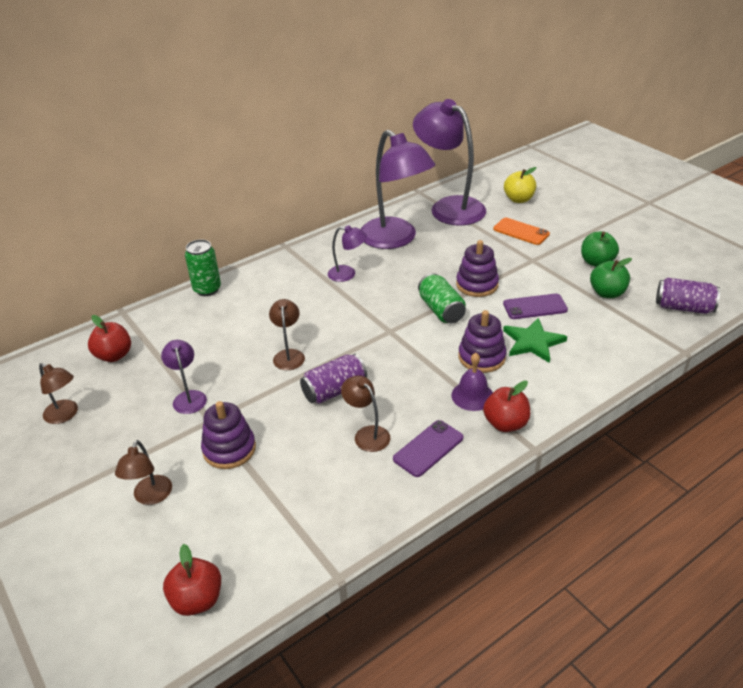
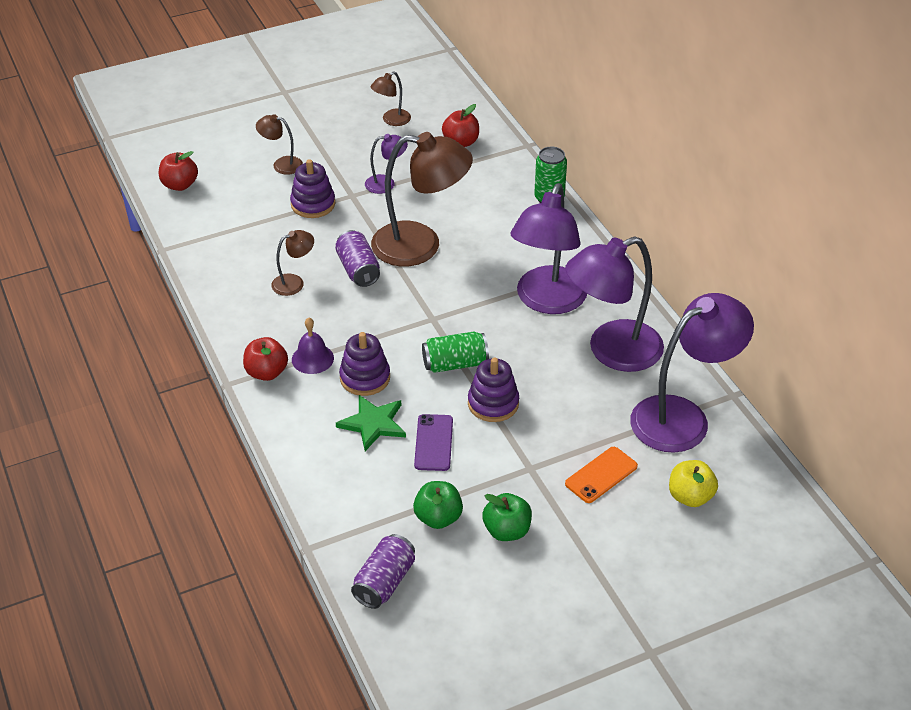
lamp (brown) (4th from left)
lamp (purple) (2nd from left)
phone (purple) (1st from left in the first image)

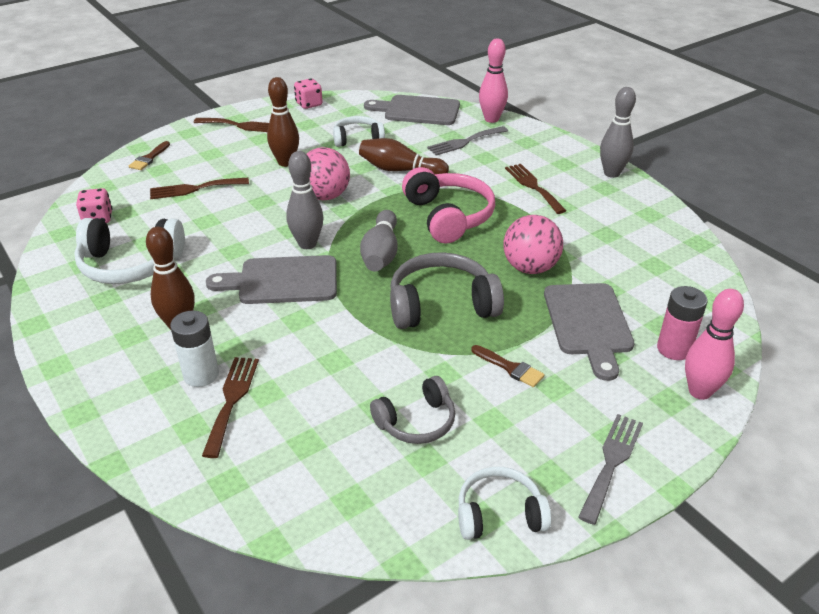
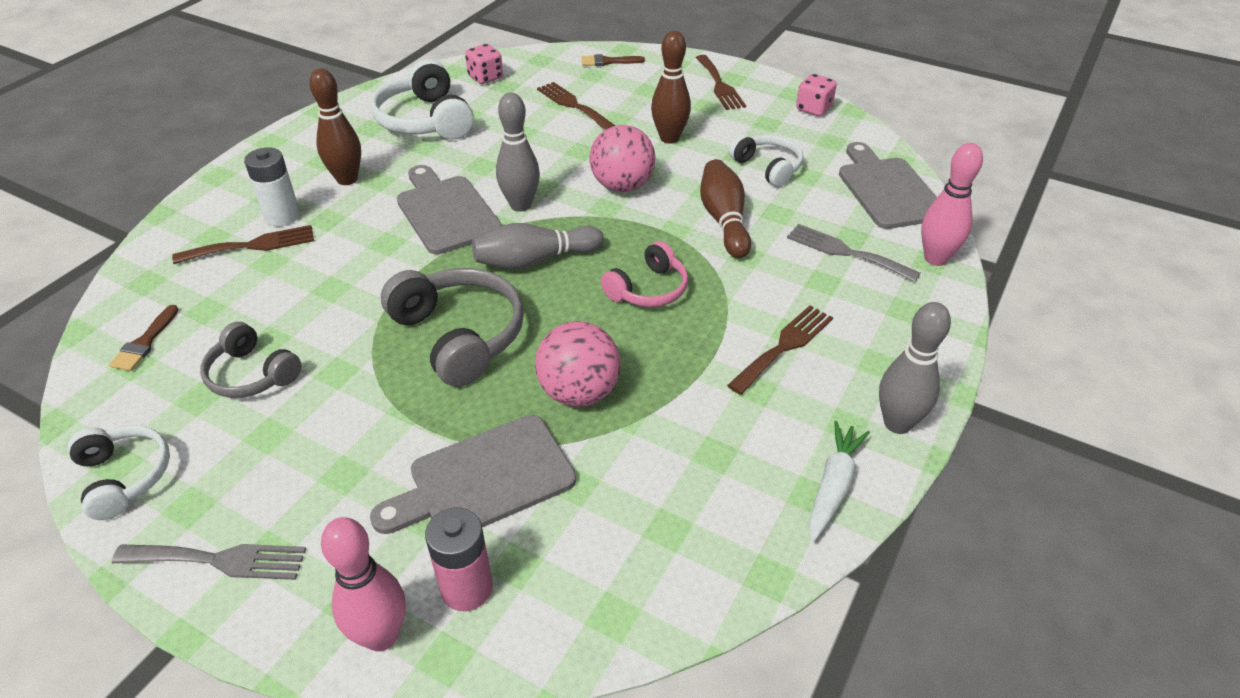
brush (brown) (1st from left)
headphones (pink)
carrot (white)

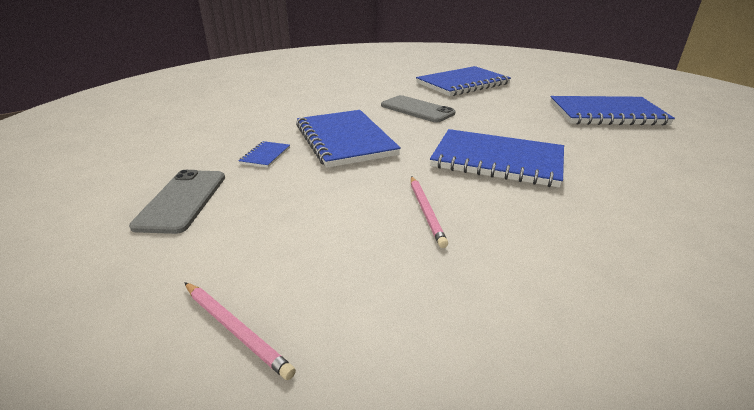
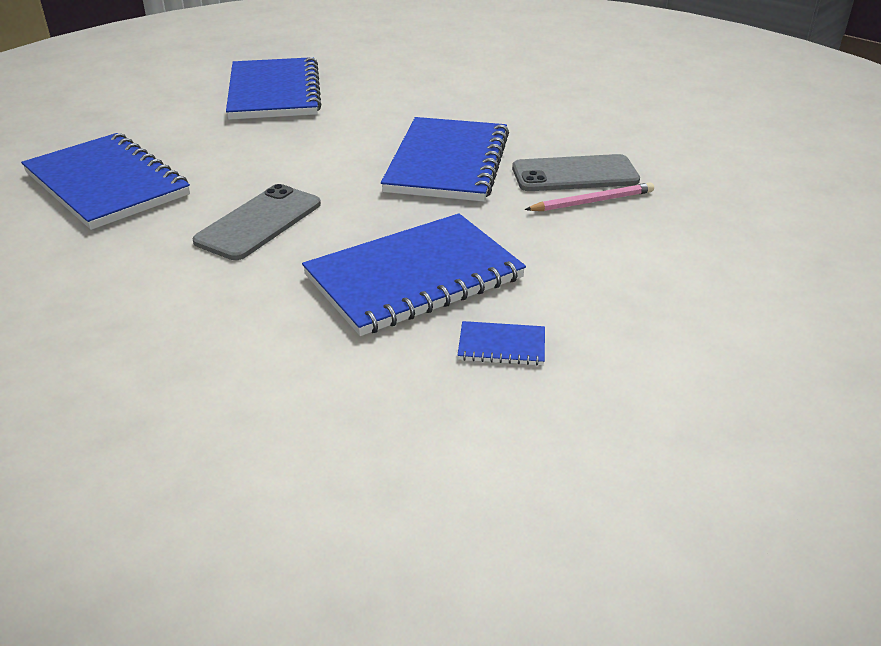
phone (grey) (2nd from left)
pencil (pink) (1st from left in the first image)

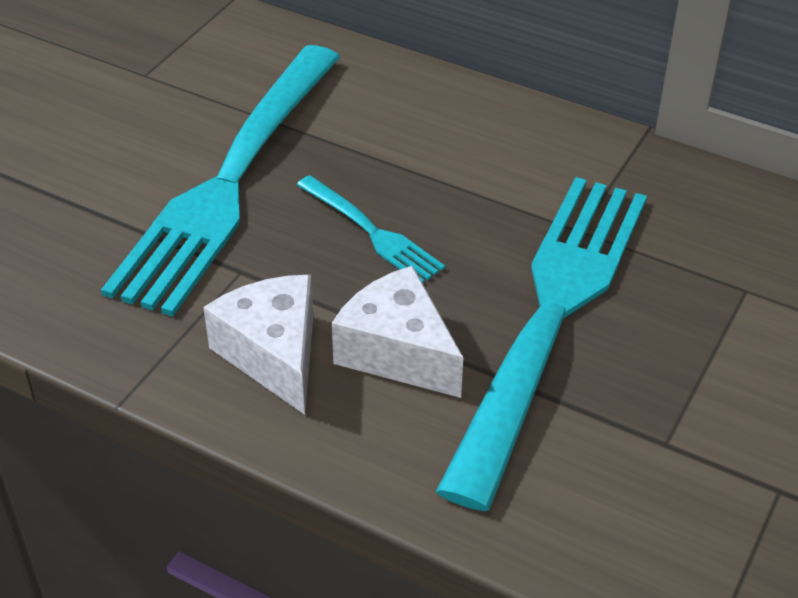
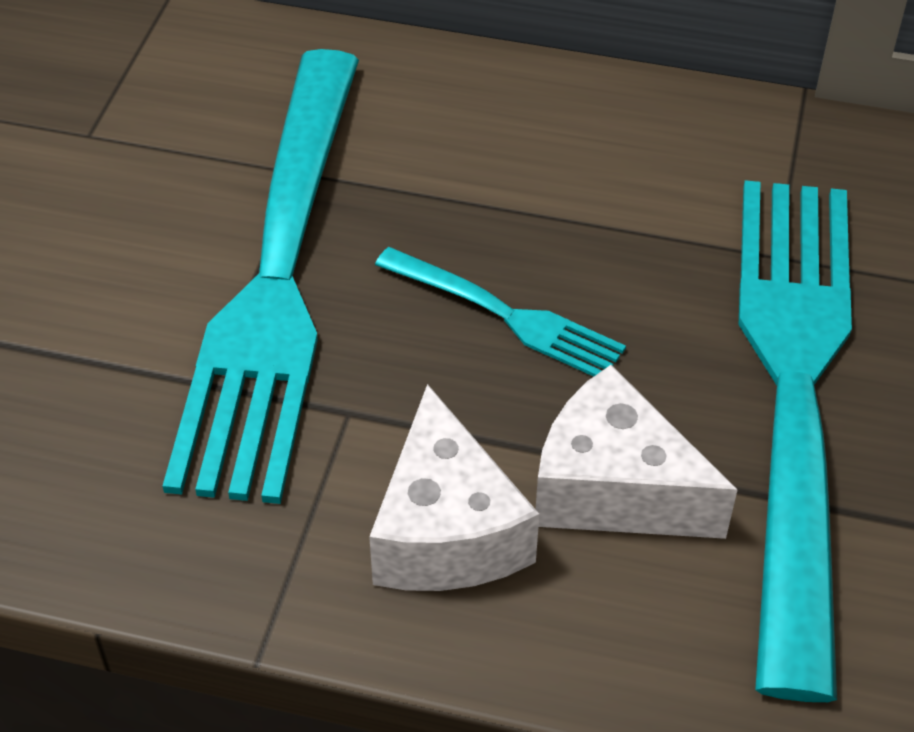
cheese (white) (1st from left)

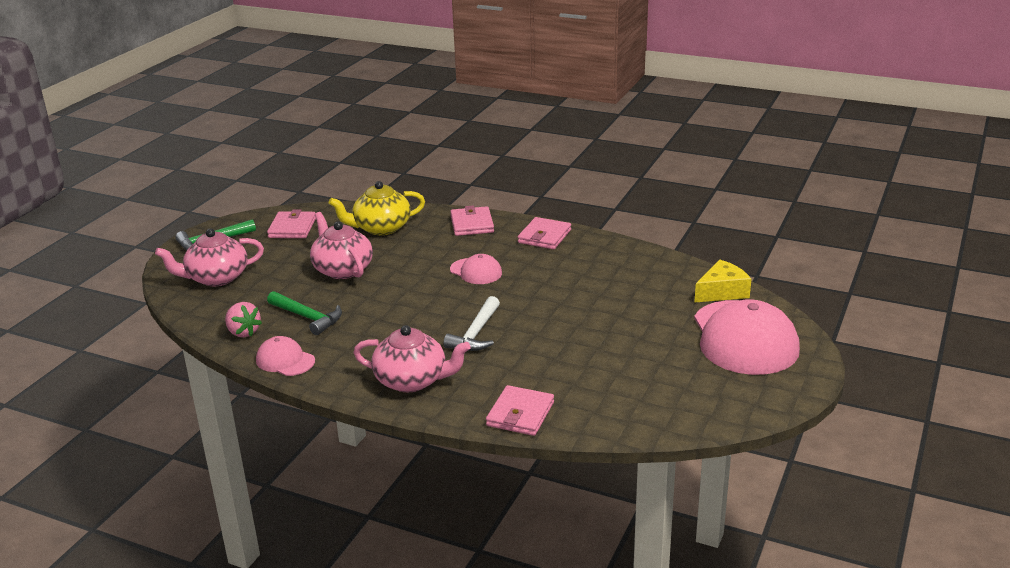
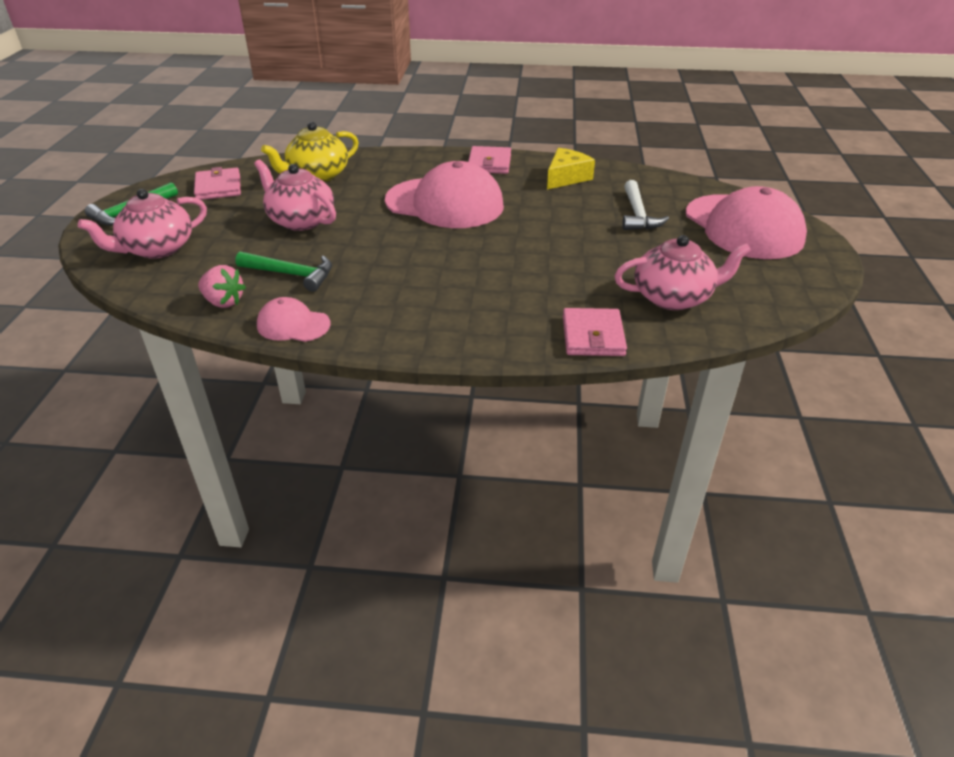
cap (pink) (2nd from left)
cheese (yellow)
teapot (pink) (3rd from left)
hammer (white)
wallet (pink) (2nd from left in the first image)

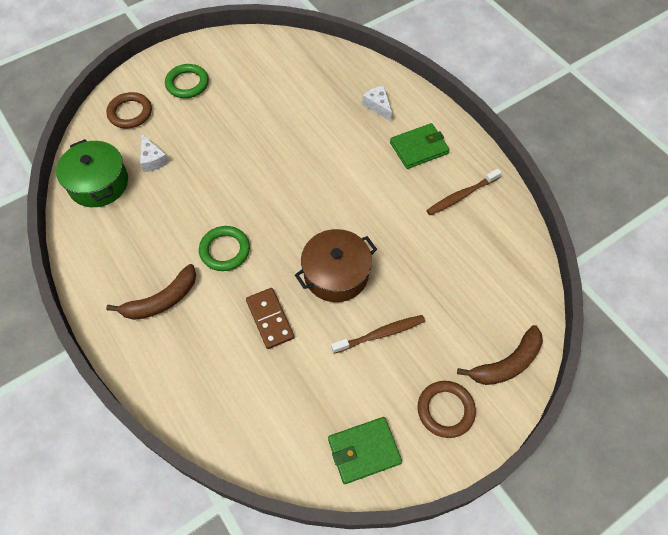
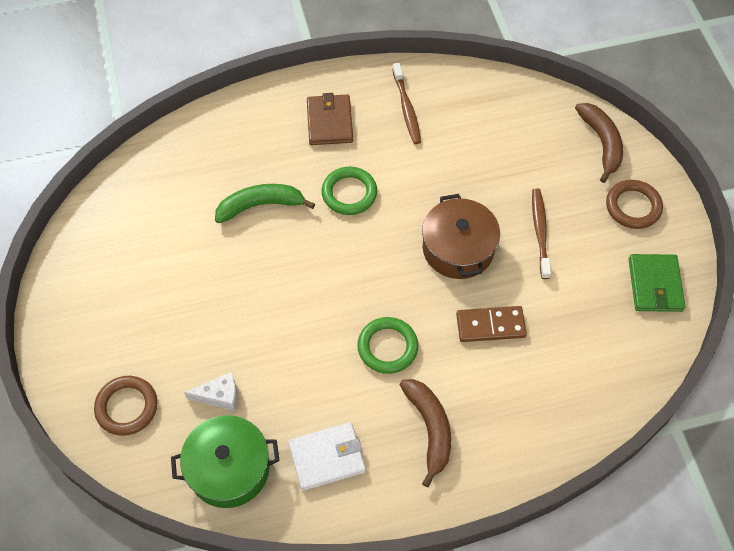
banana (green)
wallet (white)
wallet (brown)
ring (green) (1st from left)
cheese (white) (2nd from left in the first image)

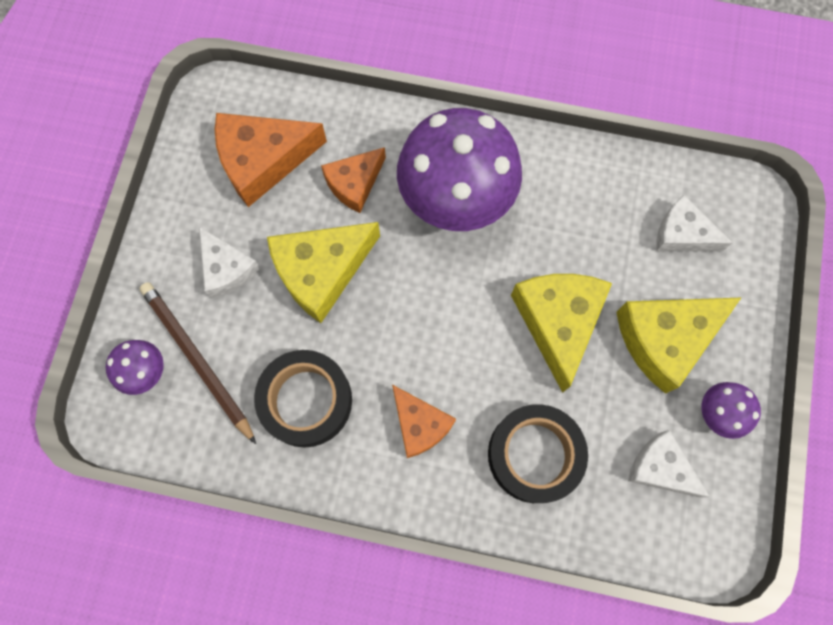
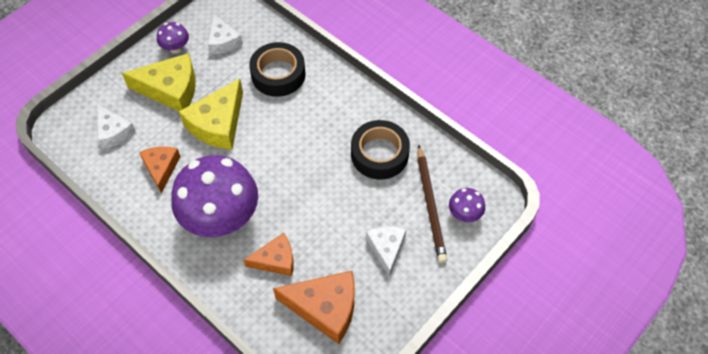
cheese (orange) (1st from left)
cheese (yellow) (1st from left in the first image)

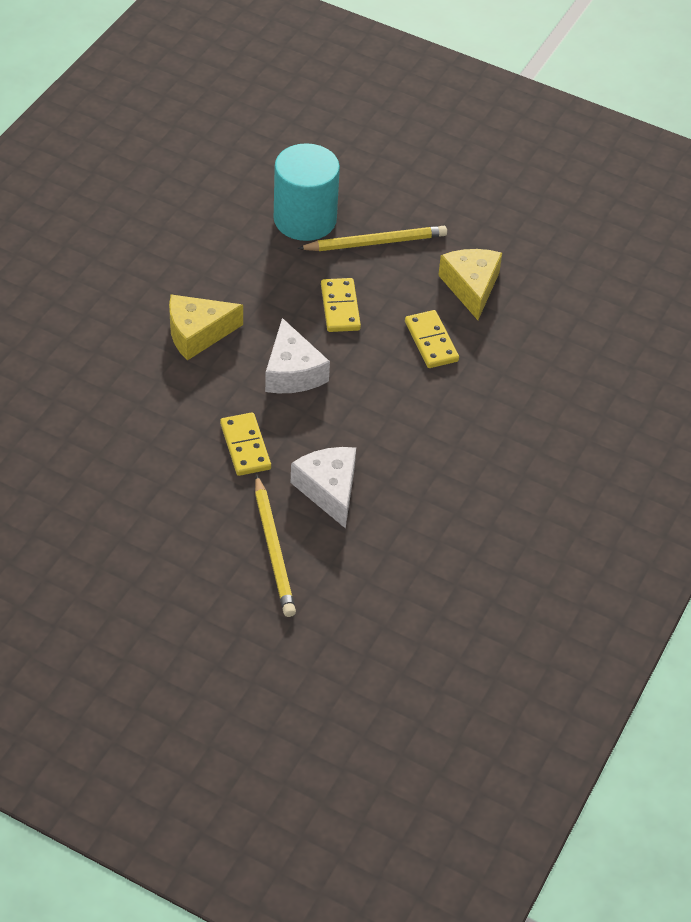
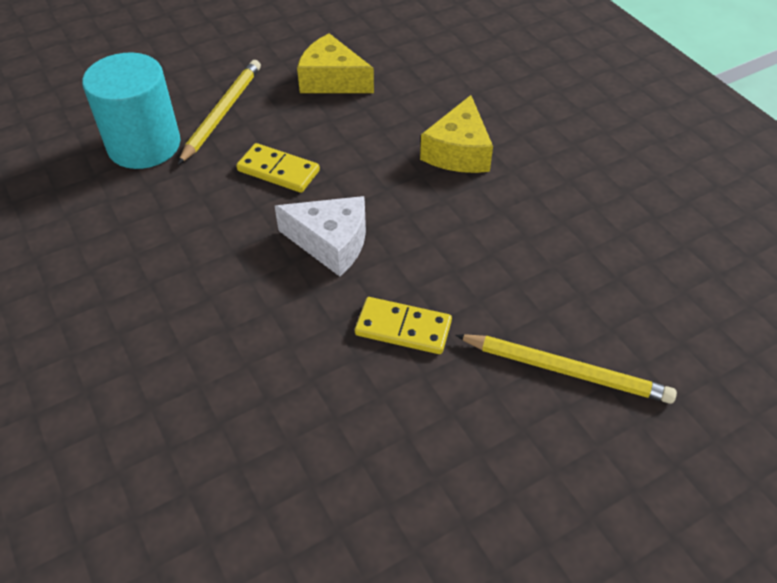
cheese (yellow) (2nd from left)
cheese (white) (2nd from left in the first image)
domino (yellow) (3rd from left in the first image)

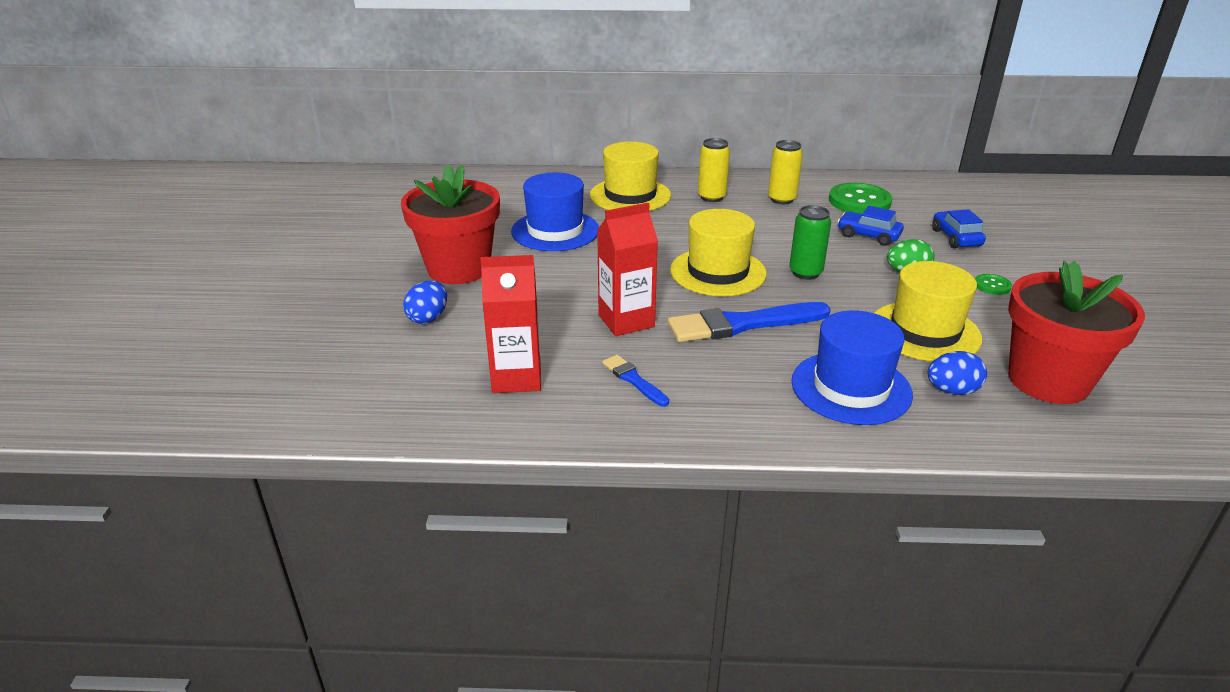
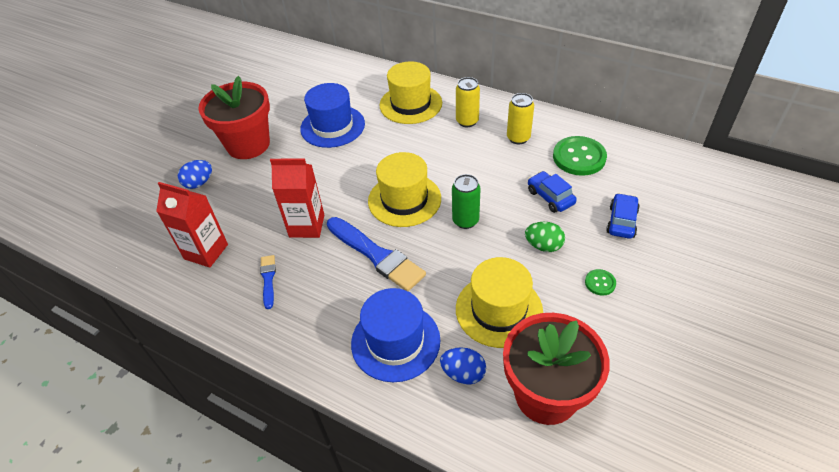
brush (blue) (2nd from left)

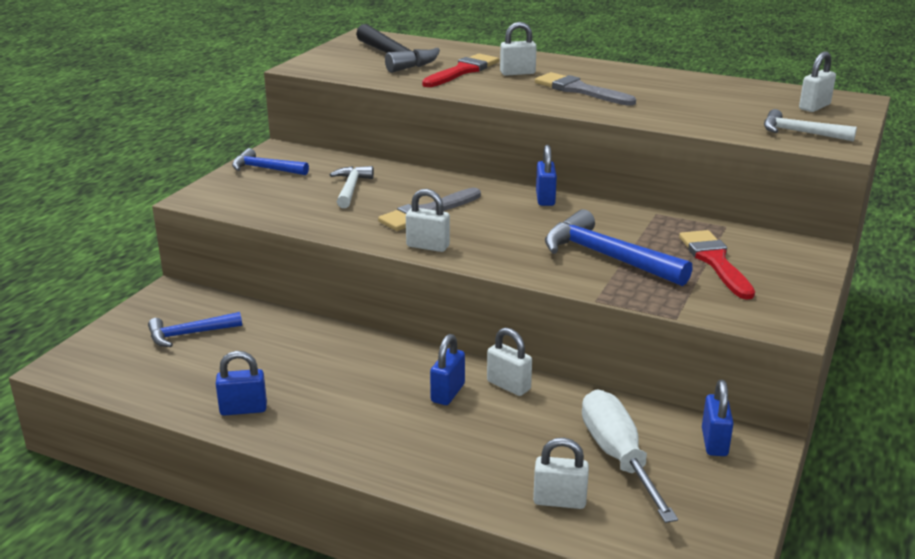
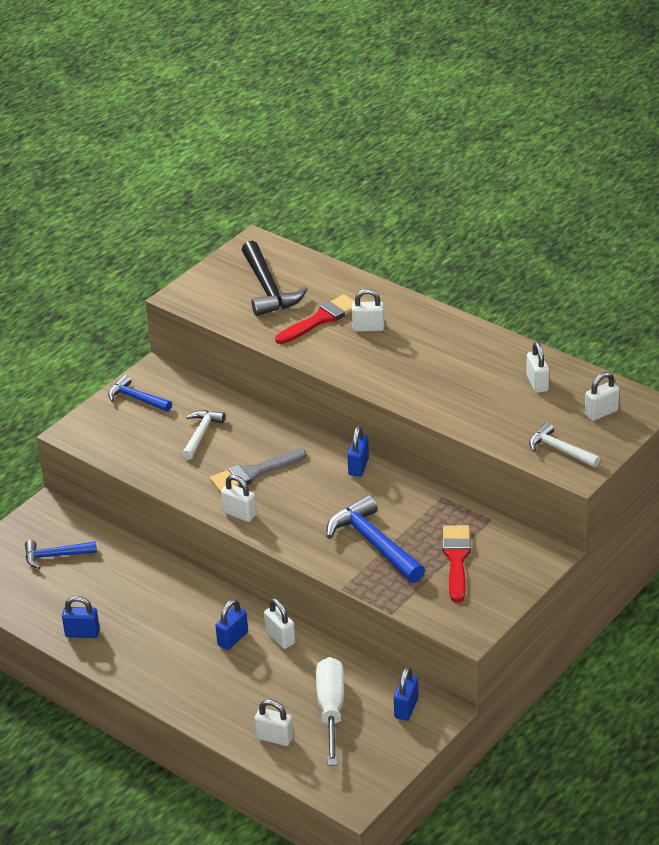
padlock (white) (5th from left)
brush (grey) (2nd from left in the first image)

